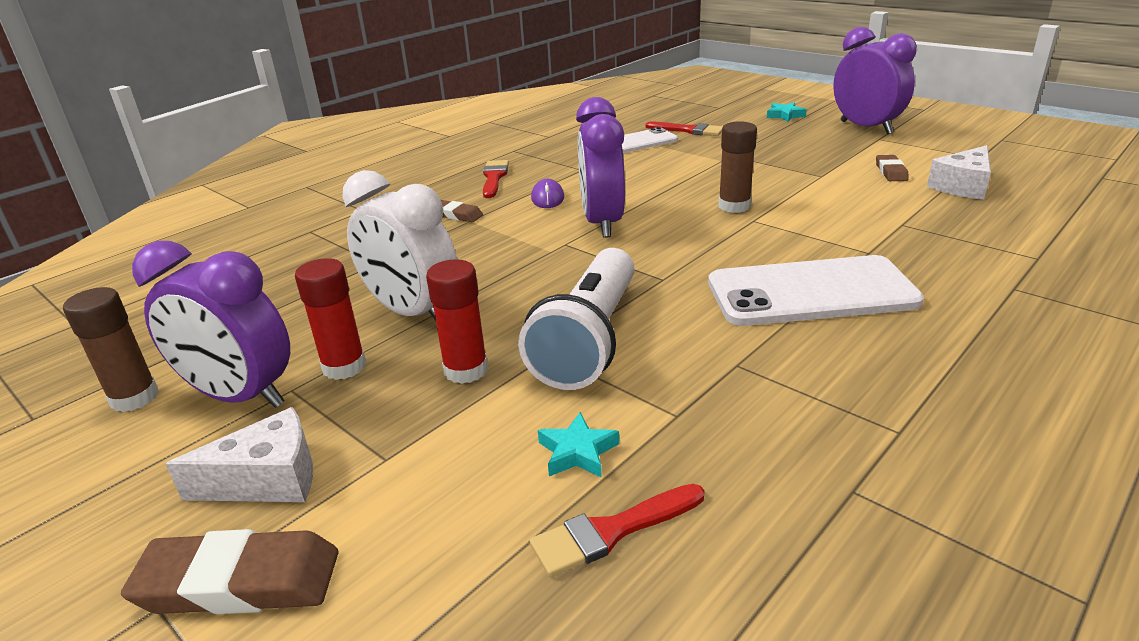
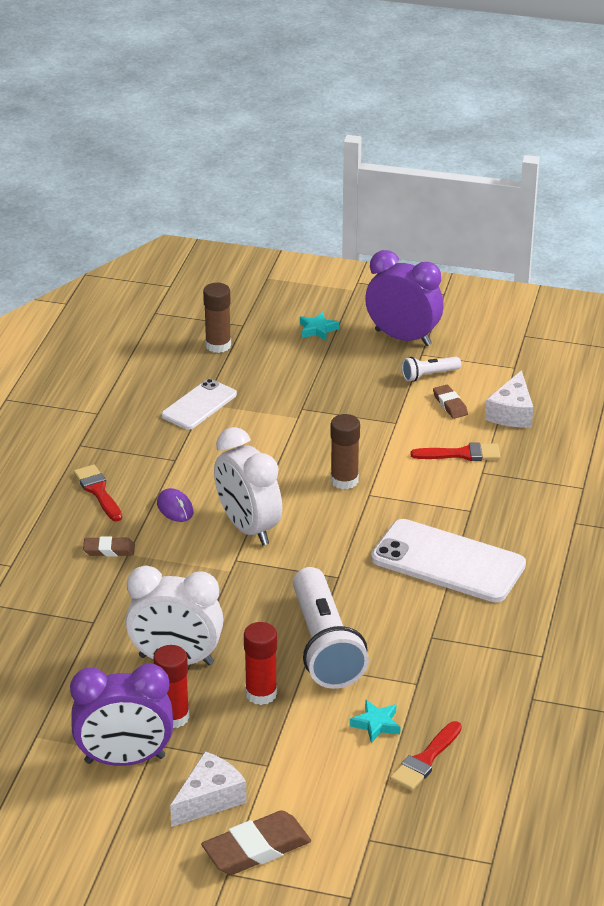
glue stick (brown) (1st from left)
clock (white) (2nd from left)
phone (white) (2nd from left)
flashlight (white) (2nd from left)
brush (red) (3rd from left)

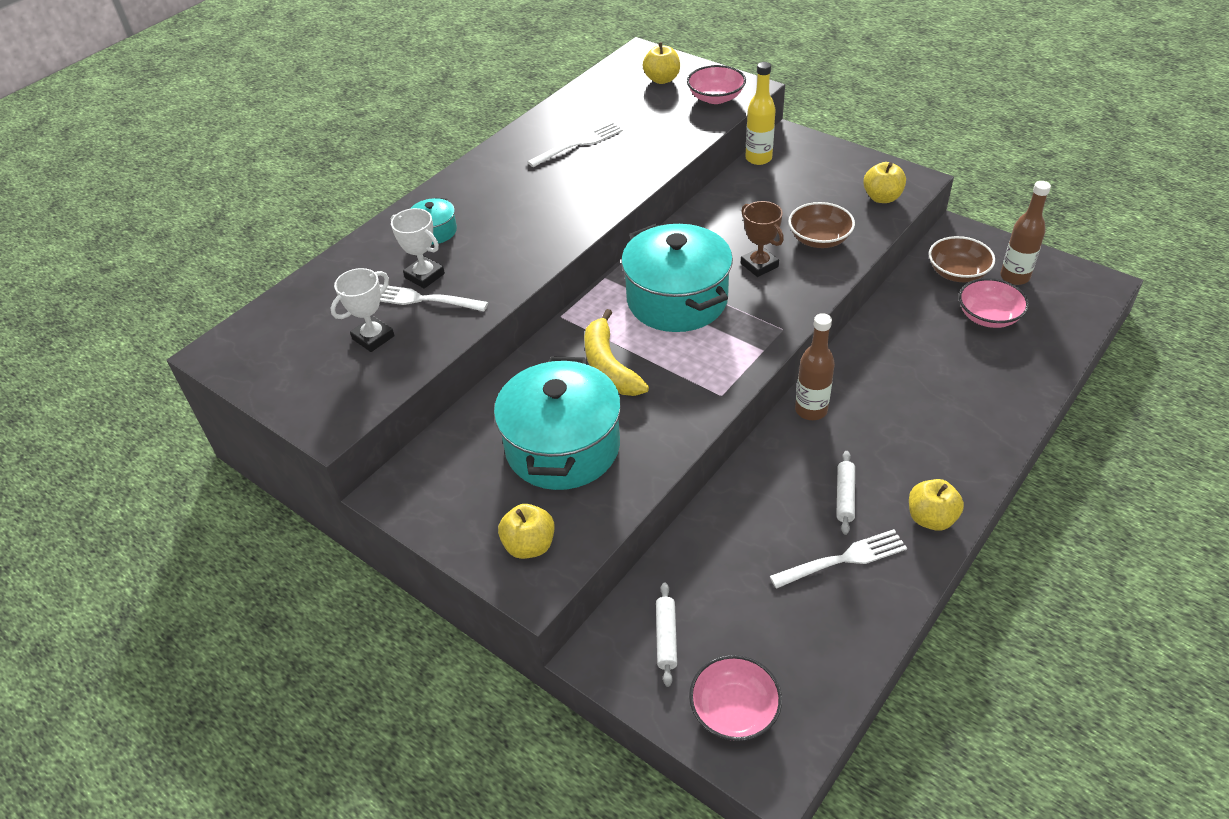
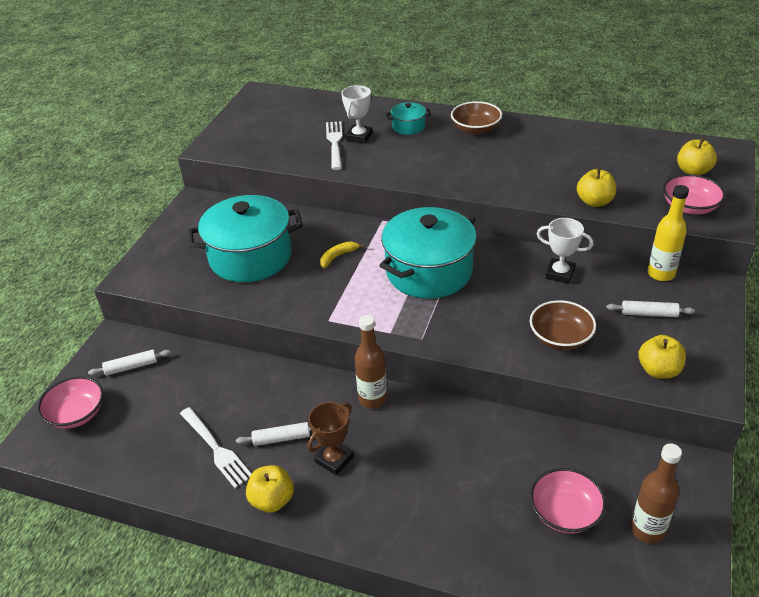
trophy (brown)
banana (yellow)
bowl (brown) (1st from left)
trophy (white) (2nd from left)
apple (yellow) (2nd from left)
rolling pin (white) (3rd from left)
fork (white) (2nd from left in the first image)

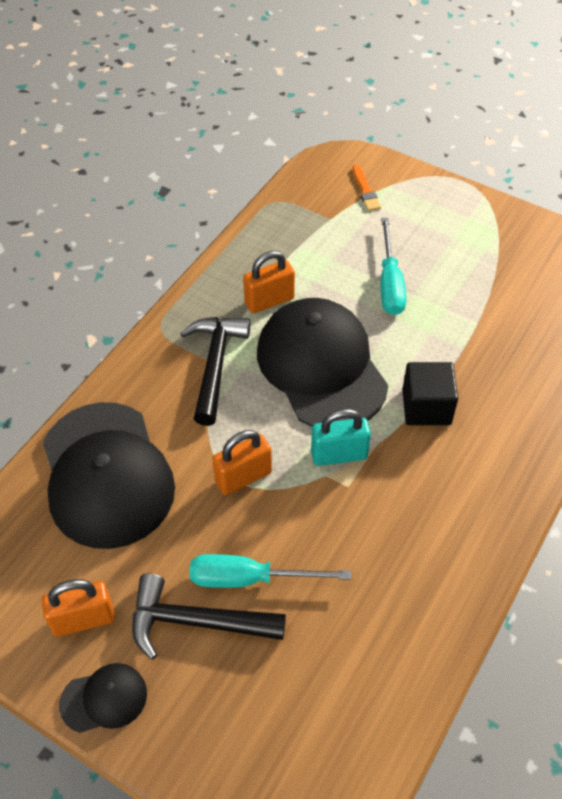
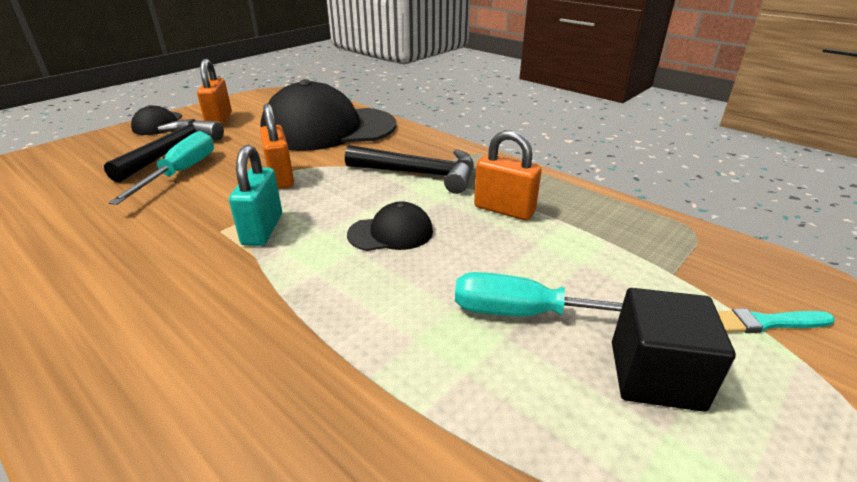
cap (black) (3rd from left)
padlock (orange) (3rd from left)
cube (black)
brush (turquoise)

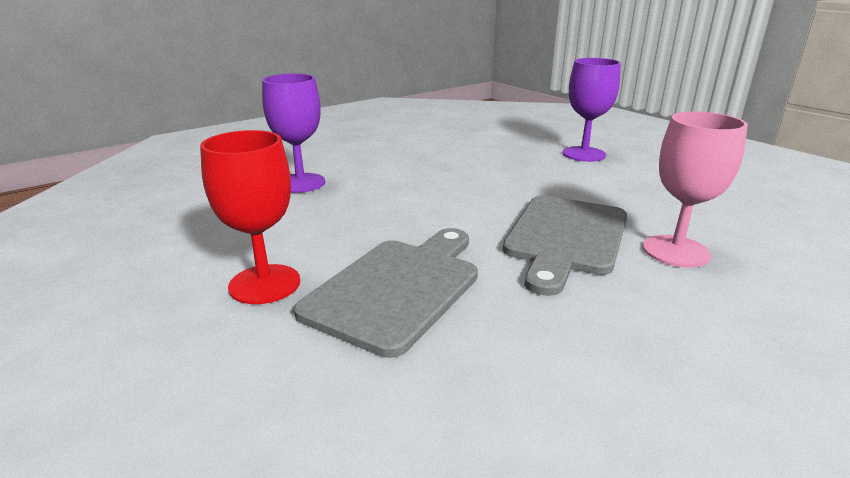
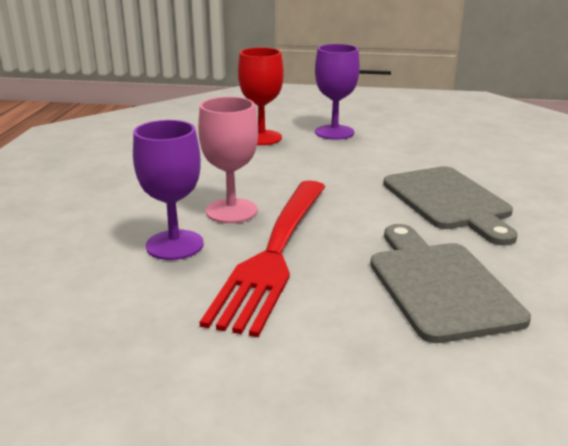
goblet (pink)
fork (red)
goblet (red)

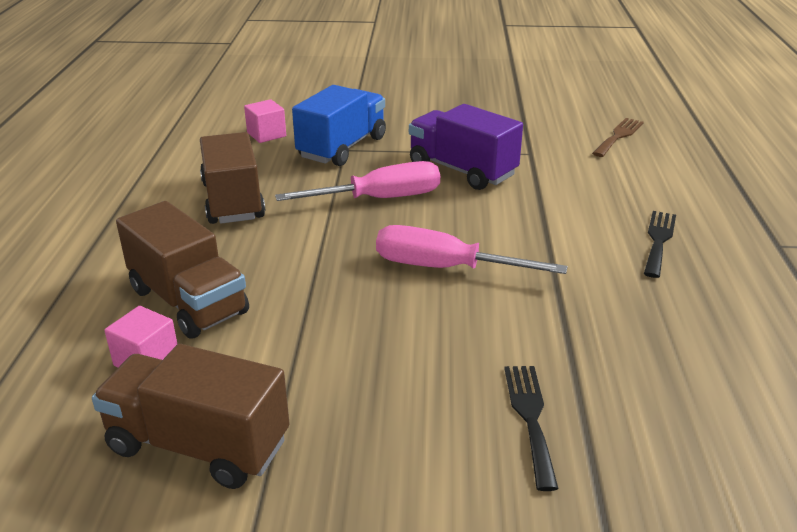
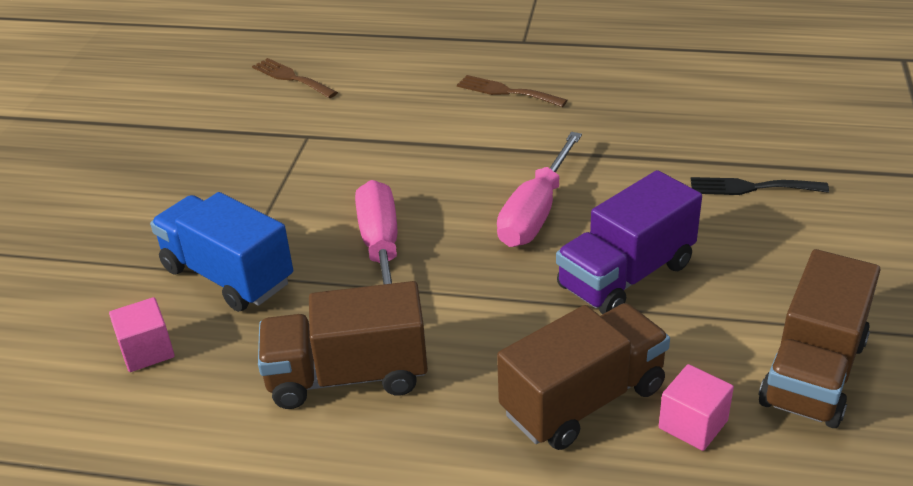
fork (brown) (2nd from left)
truck (purple)

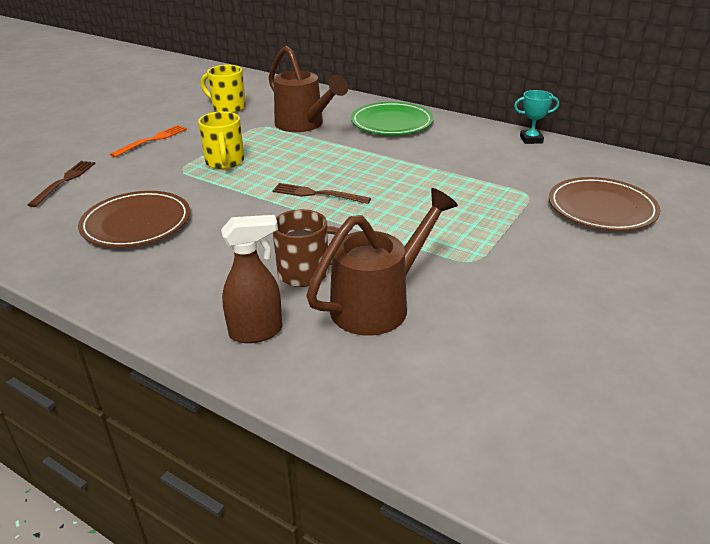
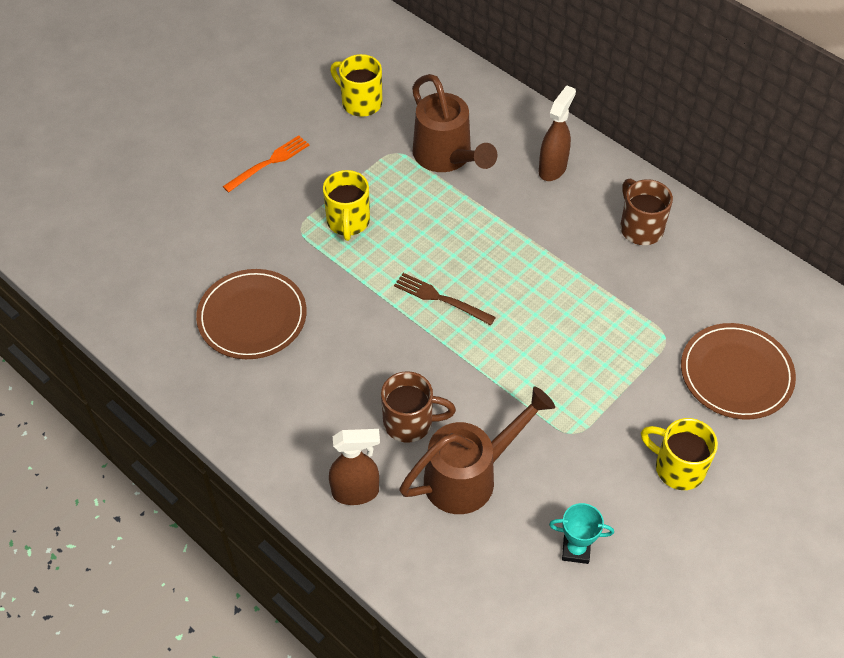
spray bottle (brown) (2nd from left)
trophy (turquoise)
mug (brown) (2nd from left)
mug (yellow) (3rd from left)
fork (brown) (1st from left in the first image)

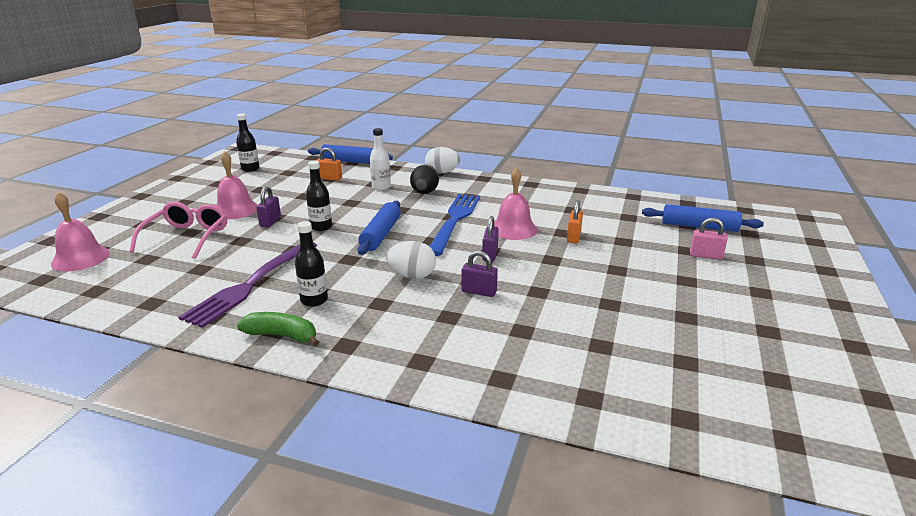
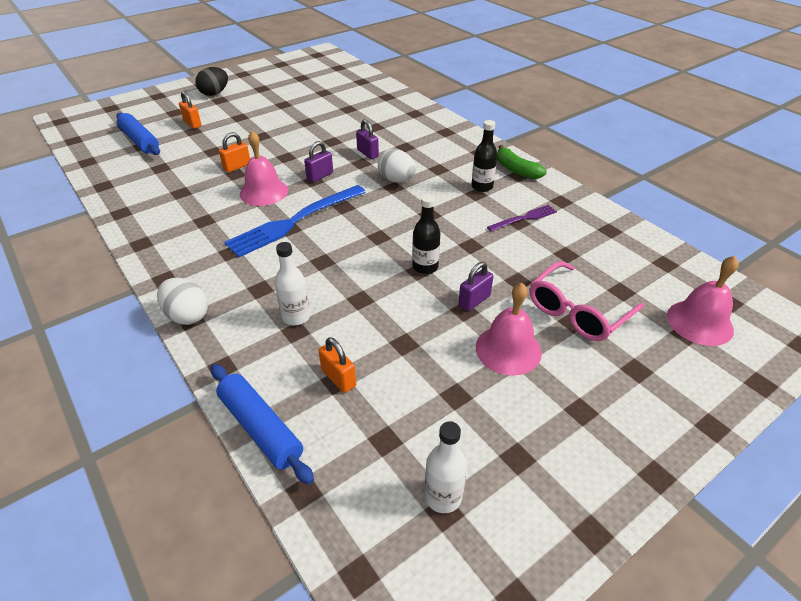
padlock (orange) (1st from left)
egg (black)
bottle (white) (2nd from left)
fork (purple)
rolling pin (blue) (2nd from left in the first image)

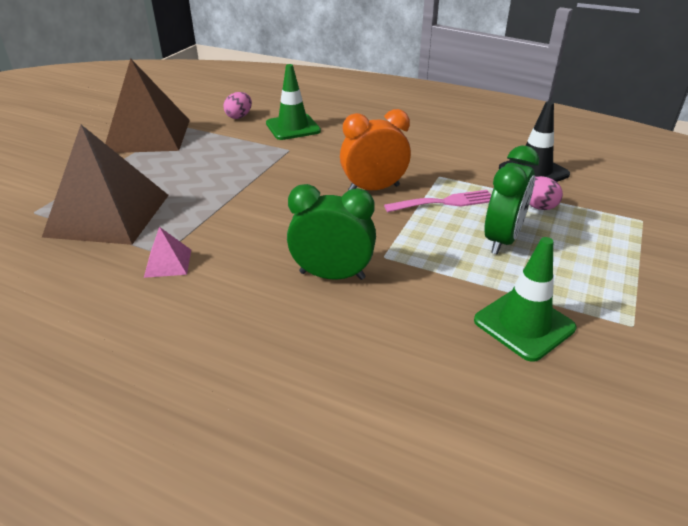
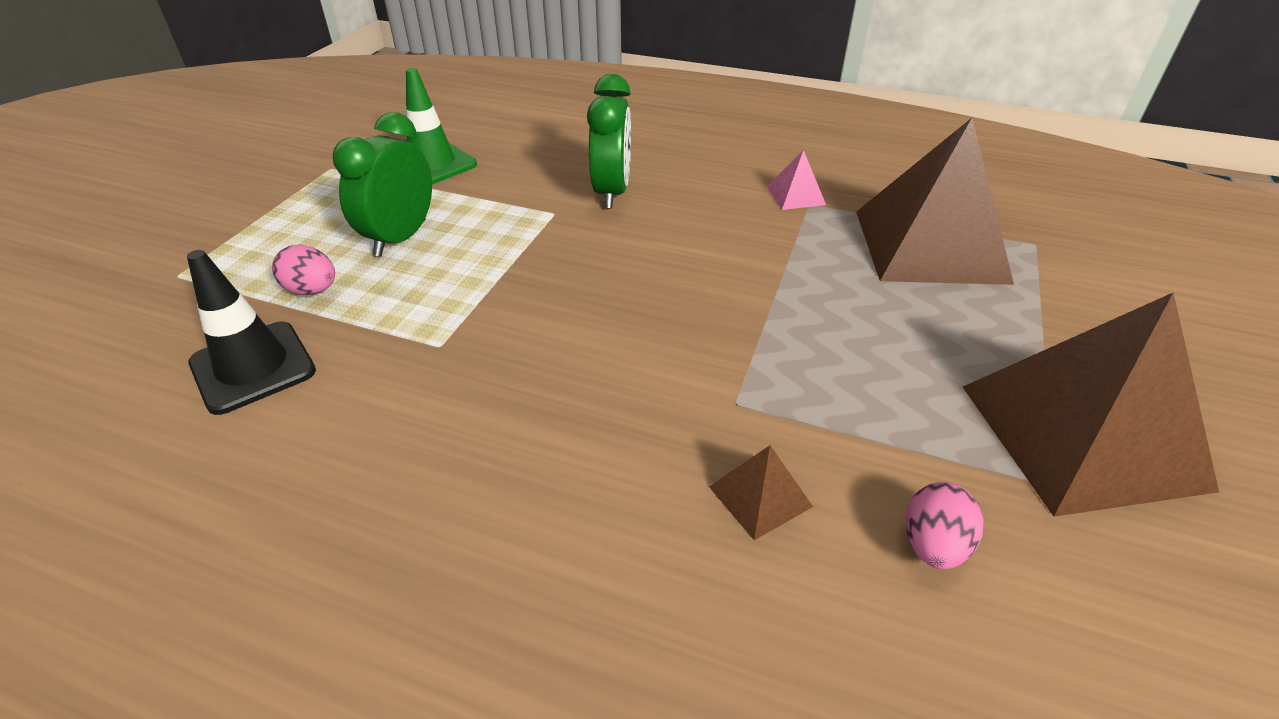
clock (green) (2nd from left)
pyramid (brown) (1st from left)
clock (orange)
fork (pink)

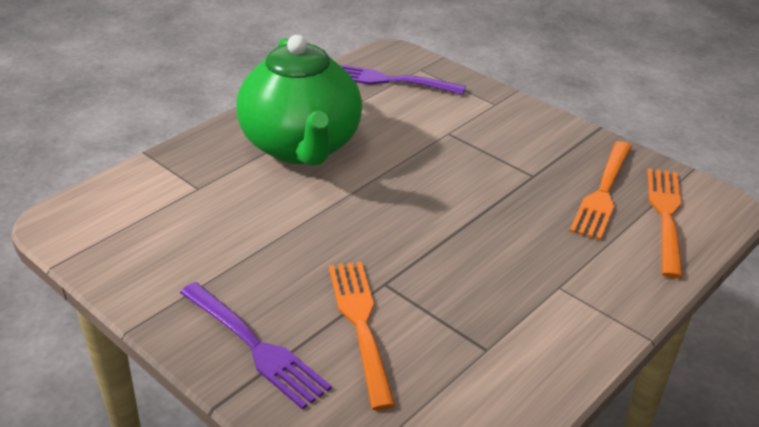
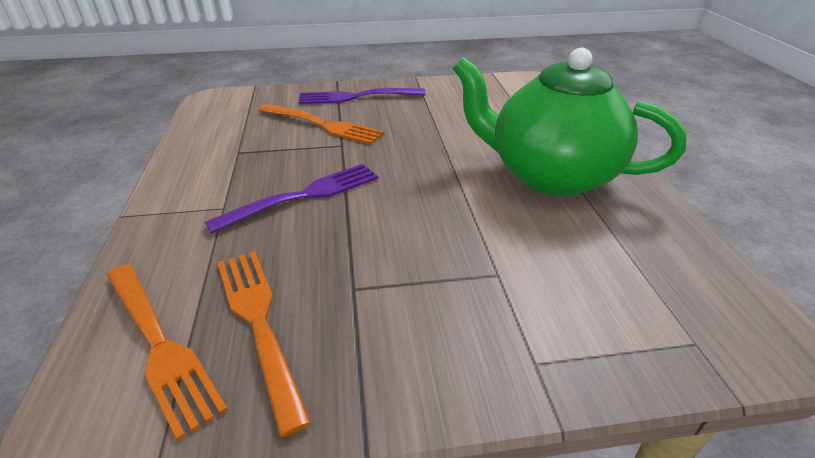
fork (purple) (1st from left)

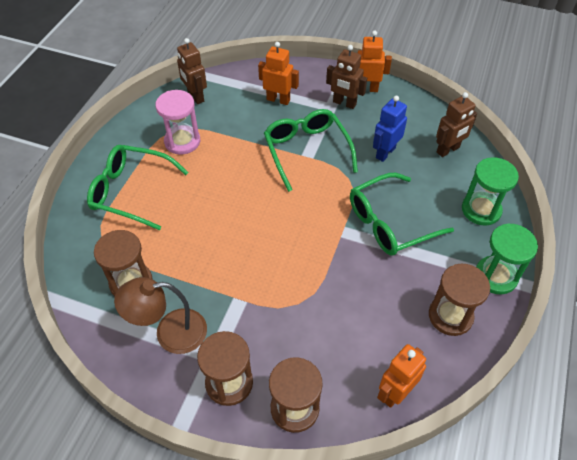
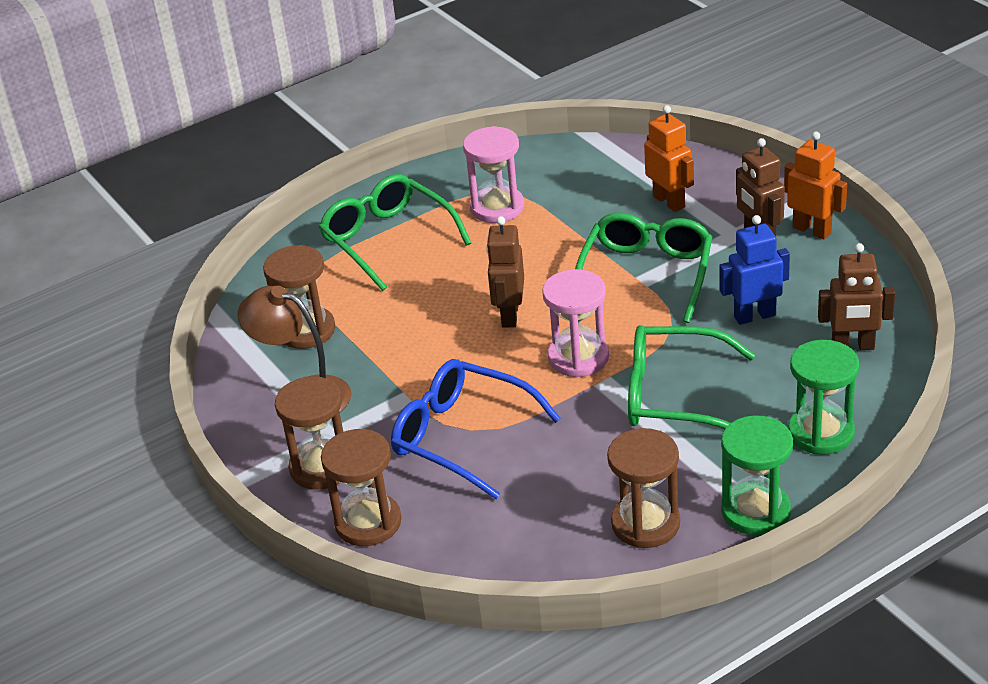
glasses (blue)
robot (brown) (1st from left)
hourglass (pink) (2nd from left)
robot (orange) (3rd from left in the first image)

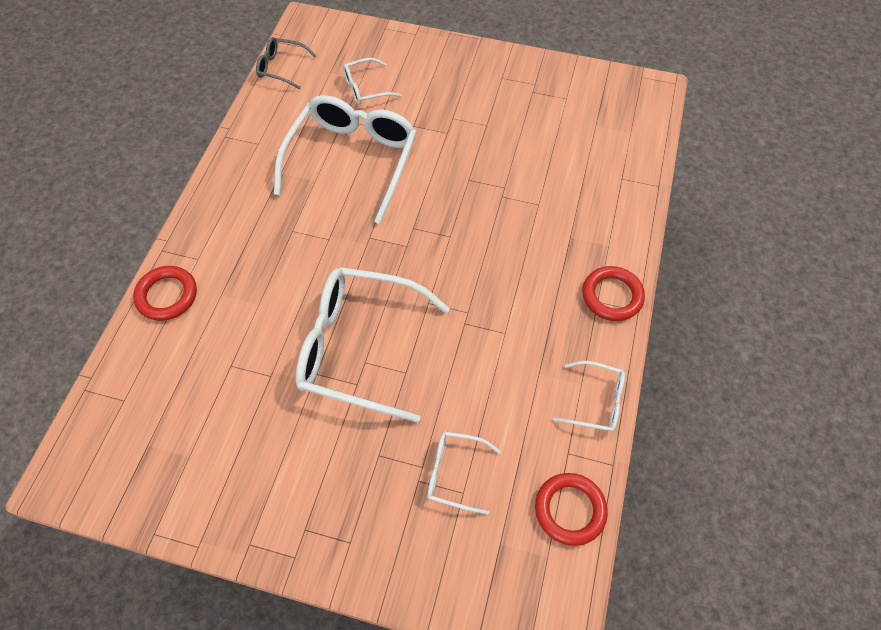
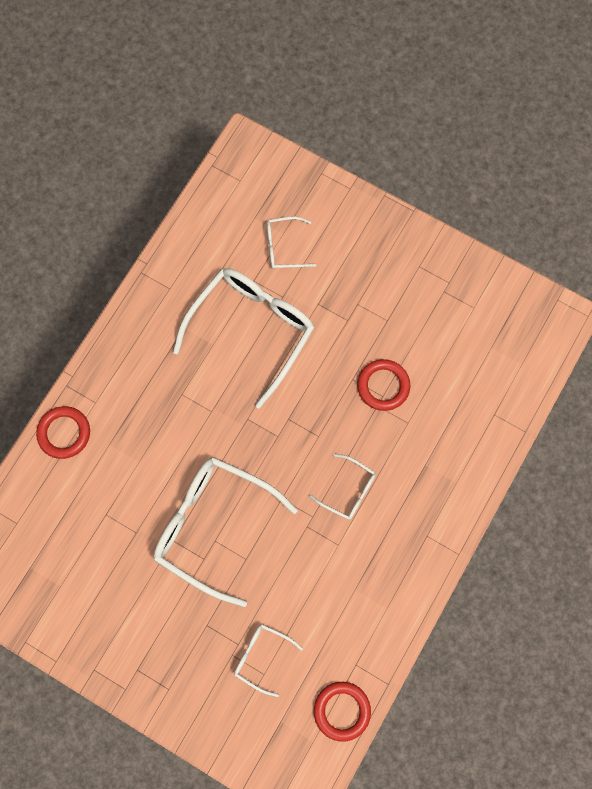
glasses (white) (5th from left)
ring (red) (3rd from left)
glasses (grey)

